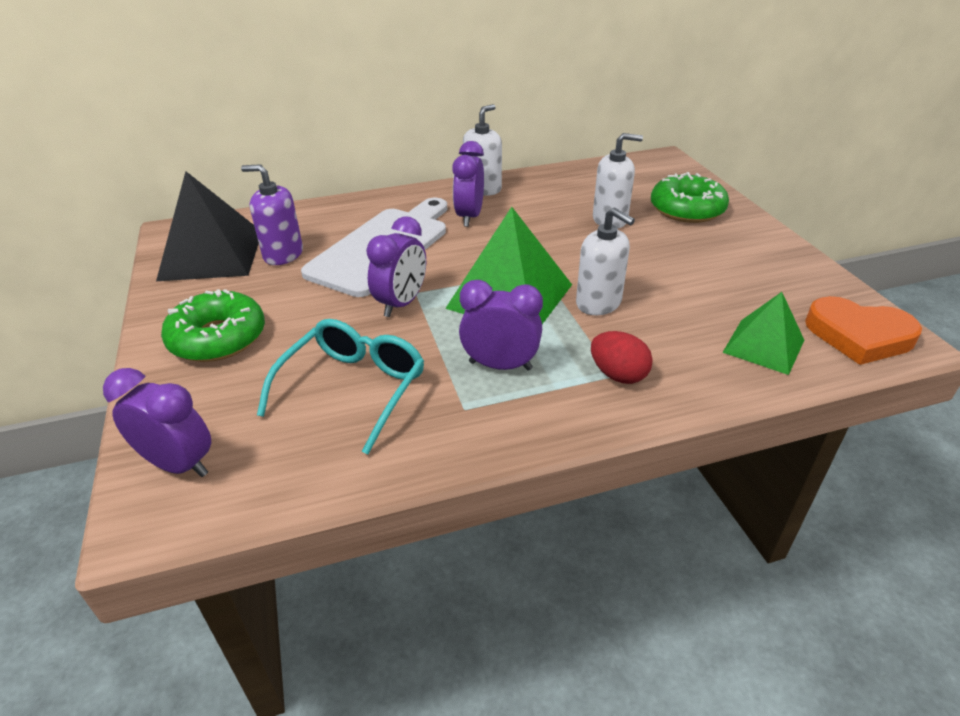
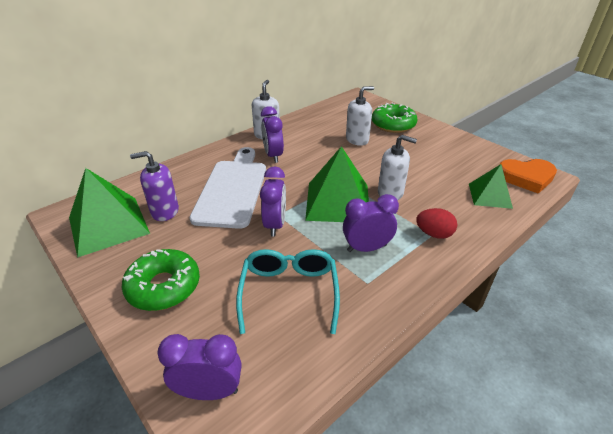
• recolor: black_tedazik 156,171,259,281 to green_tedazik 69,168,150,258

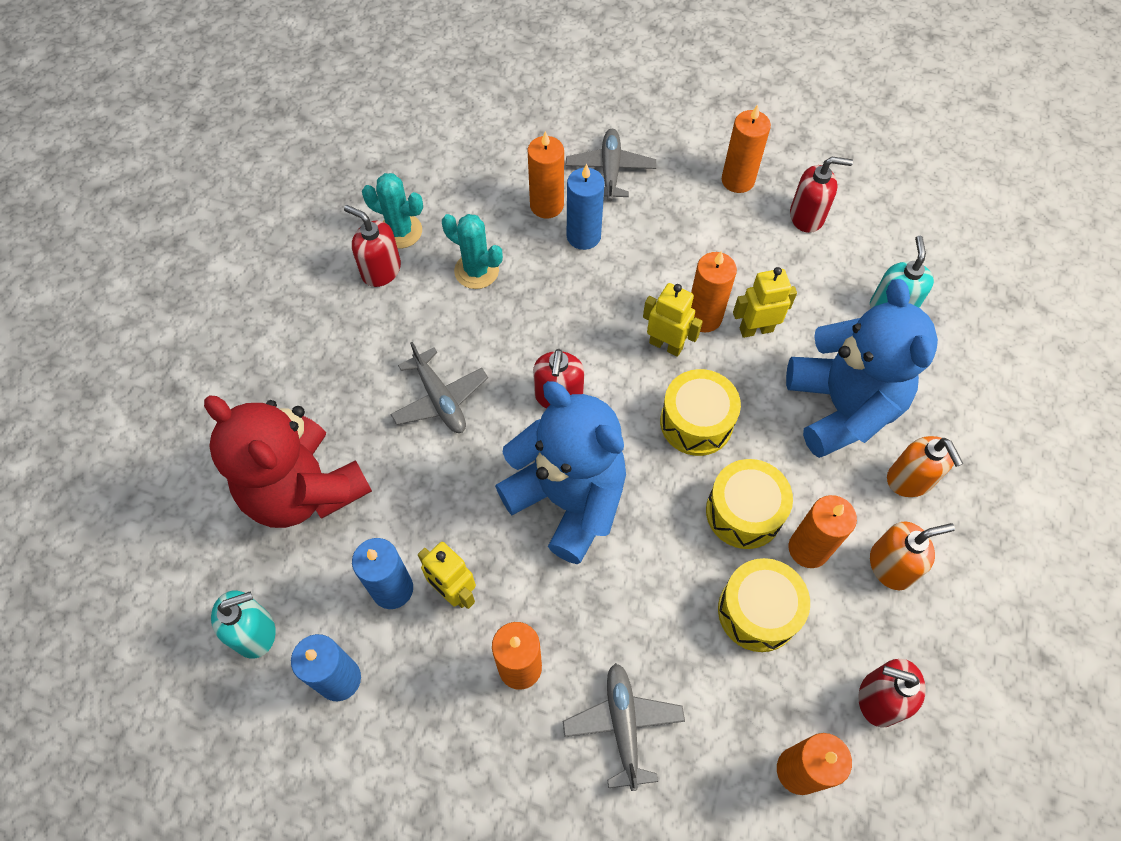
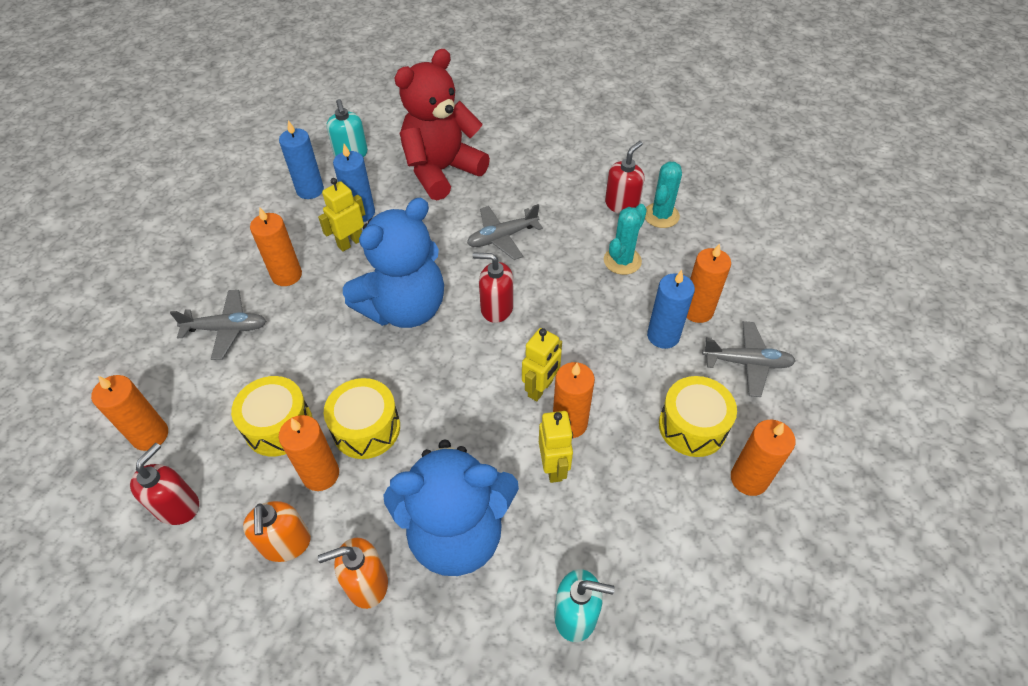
• delete: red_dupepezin 790,157,853,233
• move: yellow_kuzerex 660,369,741,456 to 659,376,737,457

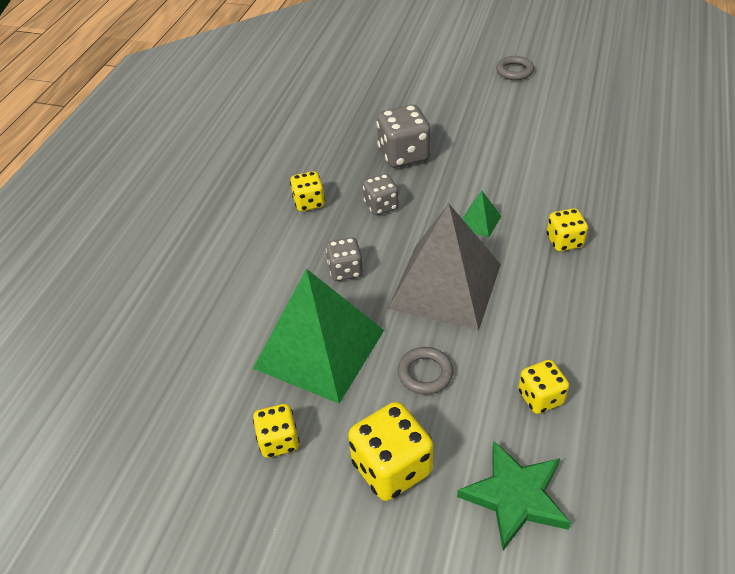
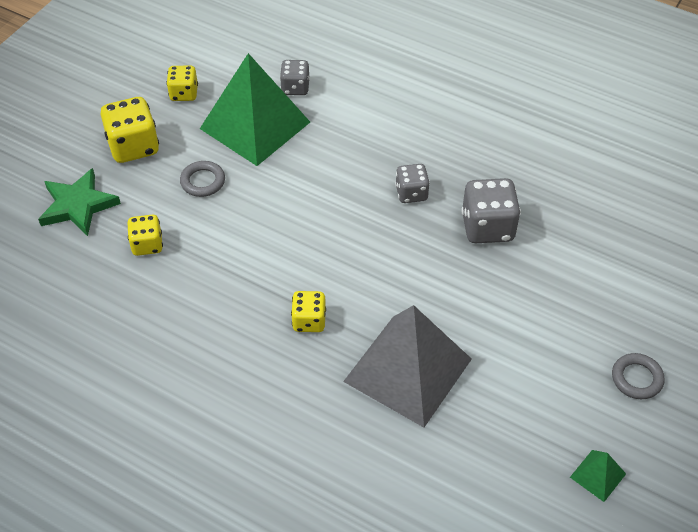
• delete: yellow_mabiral 290,171,325,211
• move: green_tedazik 462,191,501,238 to 570,450,626,502
• move: grey_tedazik 388,203,501,331 to 343,305,472,427
• move: grey_mabiral 326,237,363,281 to 280,60,310,95

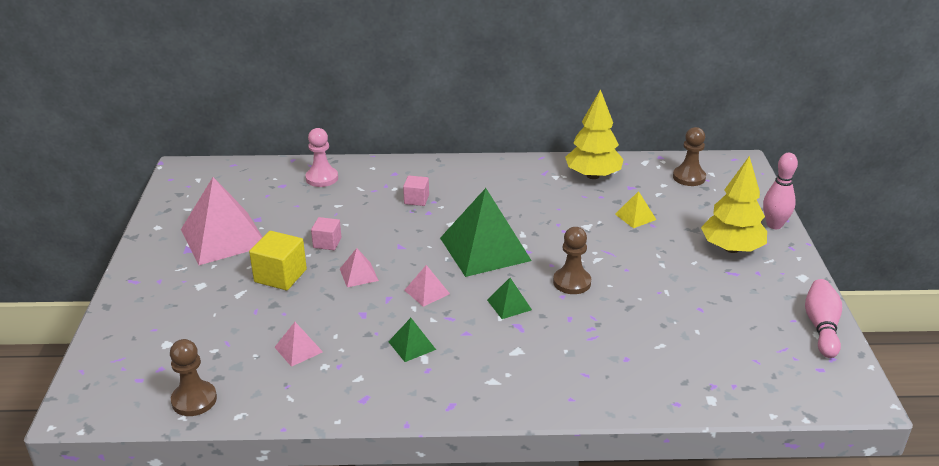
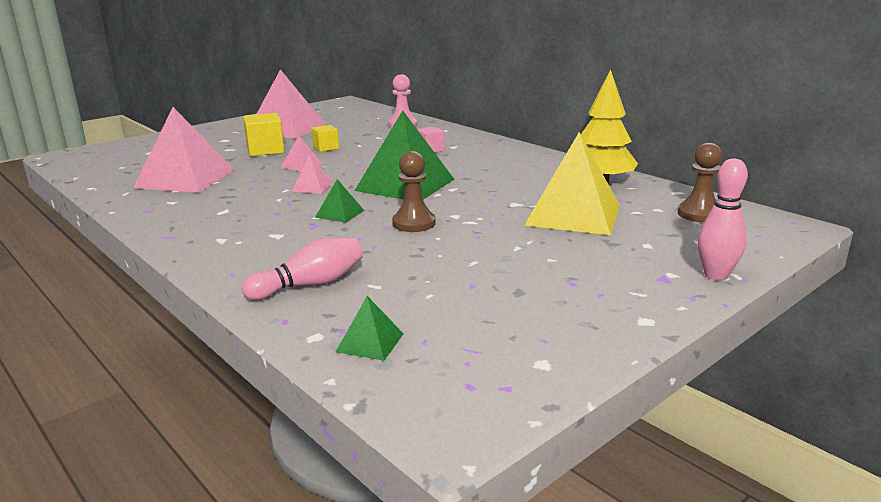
• delete: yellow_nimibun 701,156,767,253
• resize: yellow_tedazik 615,191,657,228 = 524,132,620,235 x2.26
• recolor: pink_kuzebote 311,217,341,250 to yellow_kuzebote 311,125,339,152
• move: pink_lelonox 805,279,842,358 to 242,237,363,300
• move: green_tedazik 388,318,436,362 to 336,296,404,361
• resize: pink_tedazik 274,322,323,367 = 133,107,234,193 x2.26
• delete: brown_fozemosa 170,339,217,416

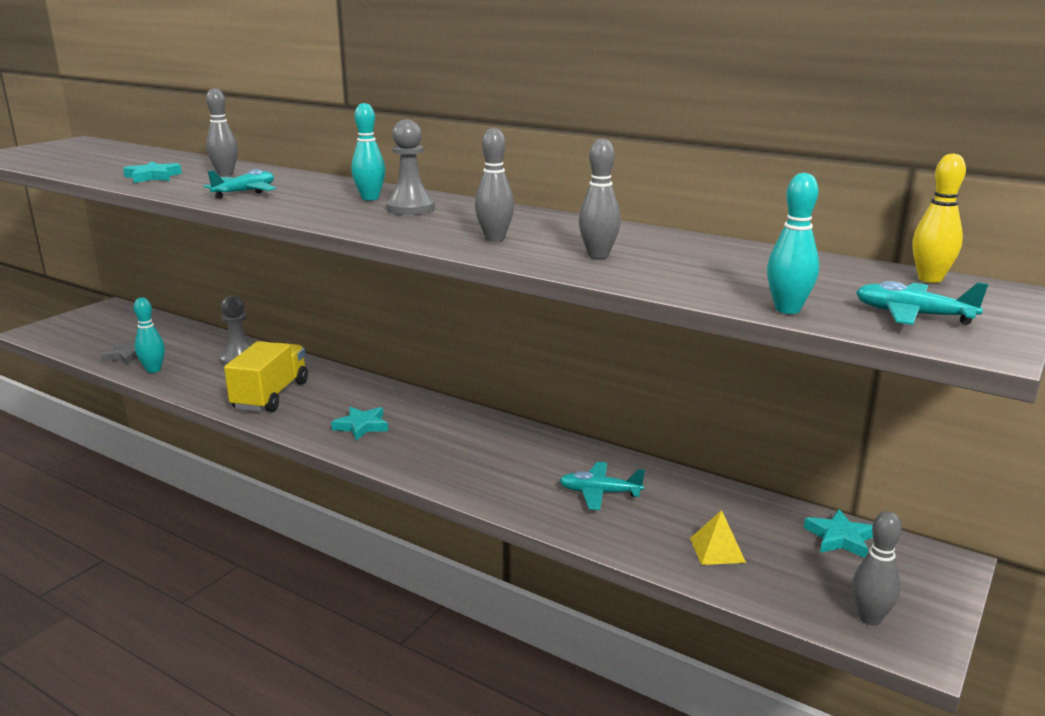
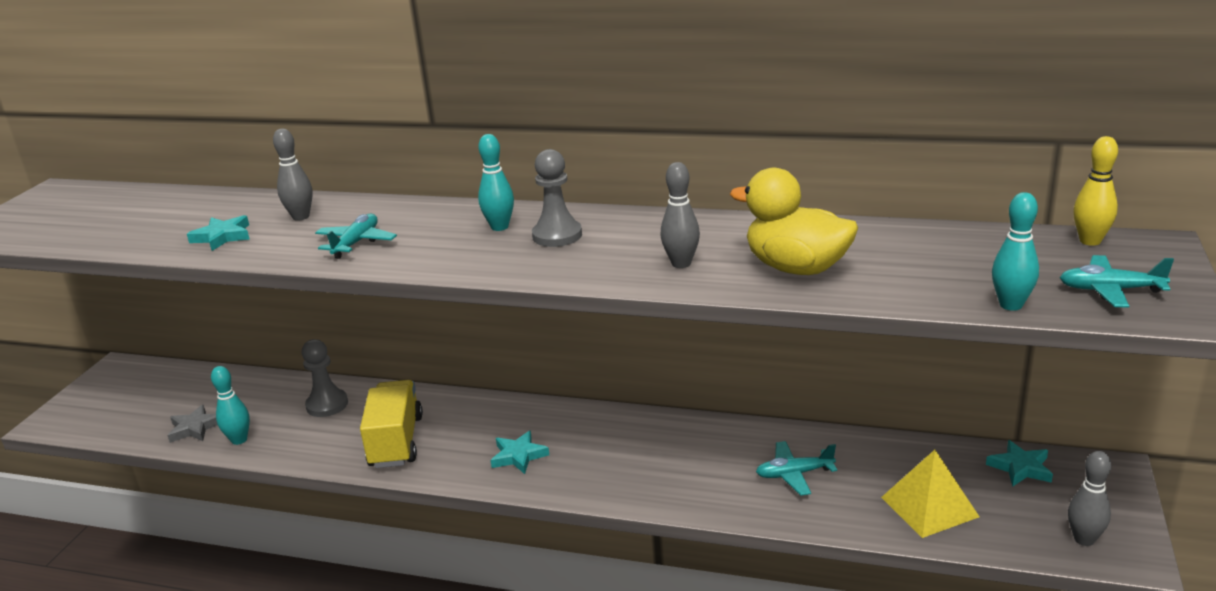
• replace: grey_lelonox 579,138,621,259 to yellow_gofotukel 730,168,858,275
• resize: yellow_tedazik 690,510,746,565 = 881,450,979,538 x1.64

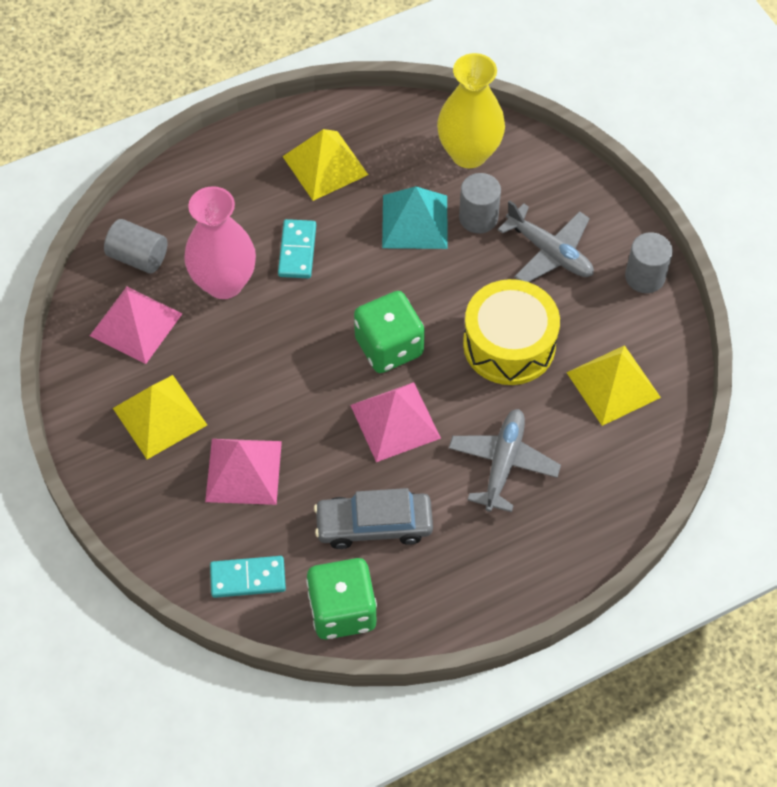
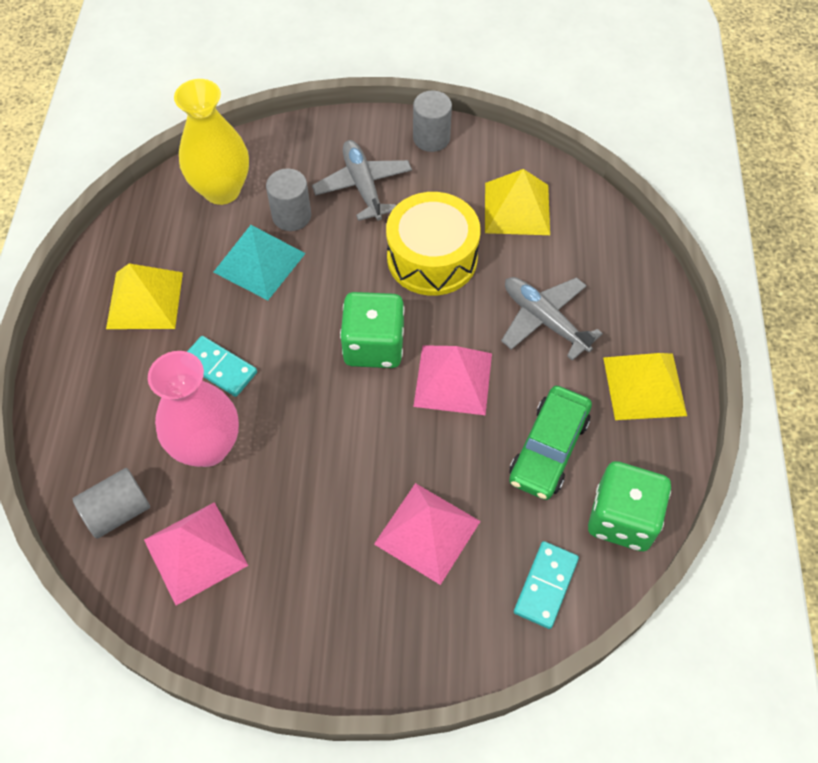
• rotate: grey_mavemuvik 498,200,594,282 = 312,140,412,221 90 degrees counterclockwise
• move: yellow_tedazik 113,375,207,459 to 603,353,687,420
• recolor: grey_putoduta 314,488,433,549 to green_putoduta 509,386,592,500

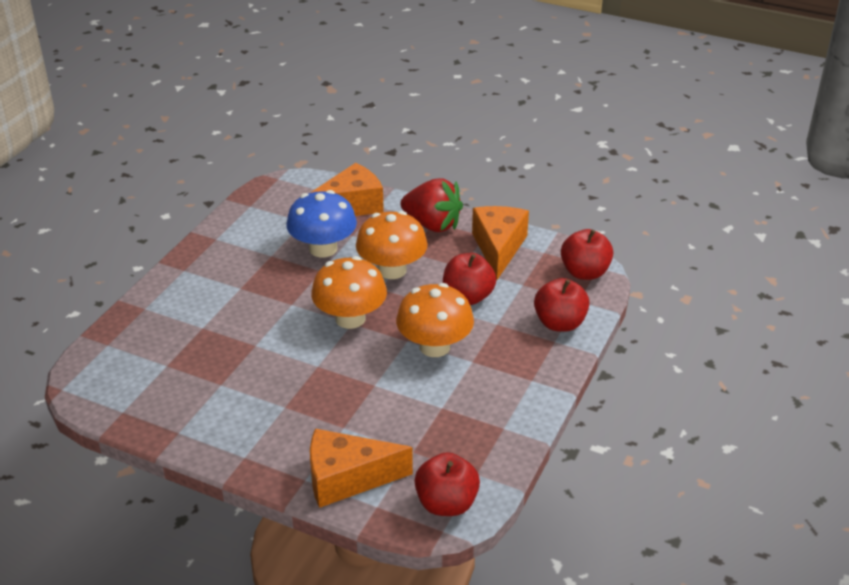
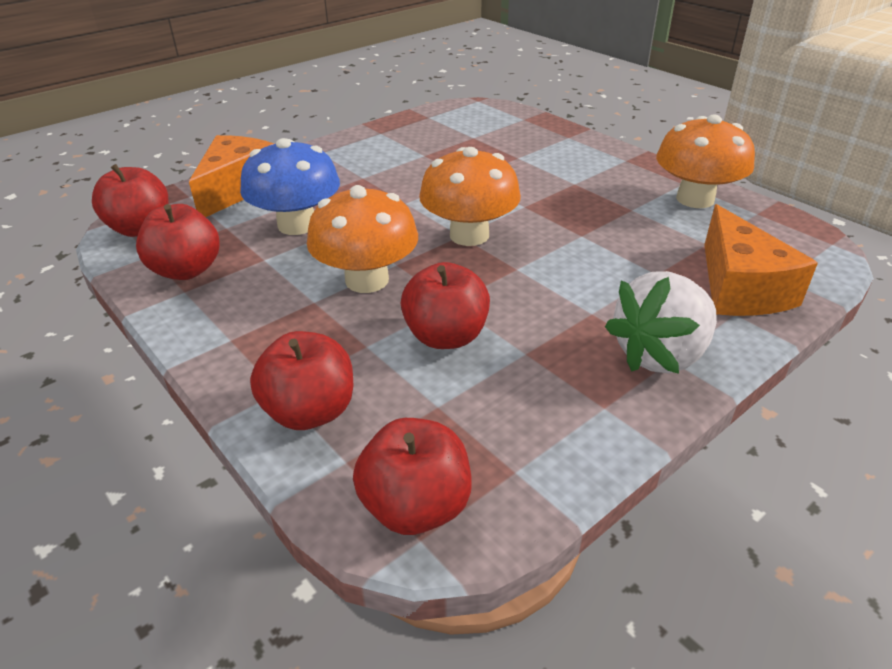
• recolor: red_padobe 401,178,463,232 to white_padobe 605,271,717,374
• move: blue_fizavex 286,190,357,257 to 240,138,340,235
• delete: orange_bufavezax 472,206,529,280
• move: orange_fizavex 356,211,428,279 to 656,115,755,208
• insert: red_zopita 136,204,219,280

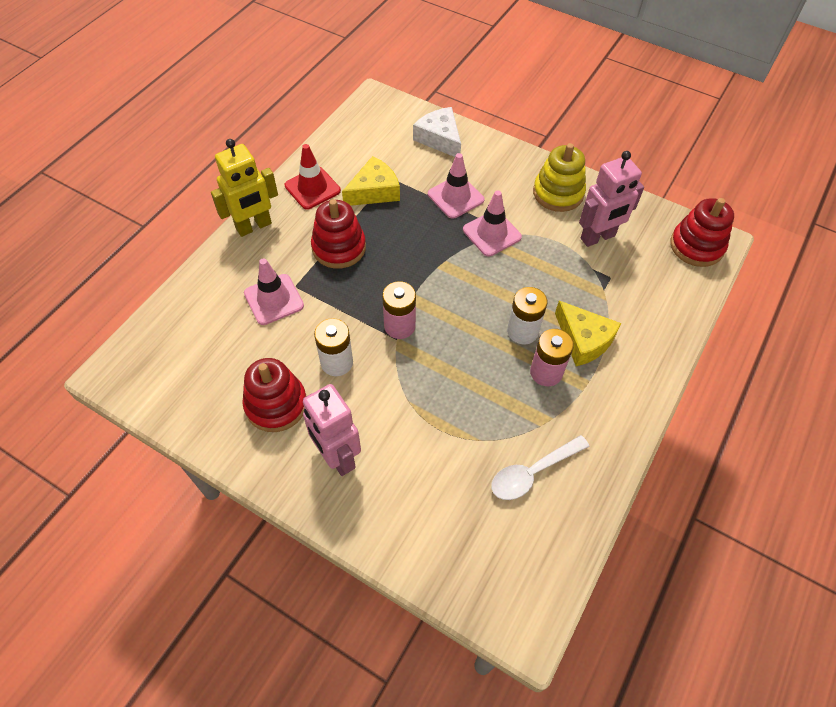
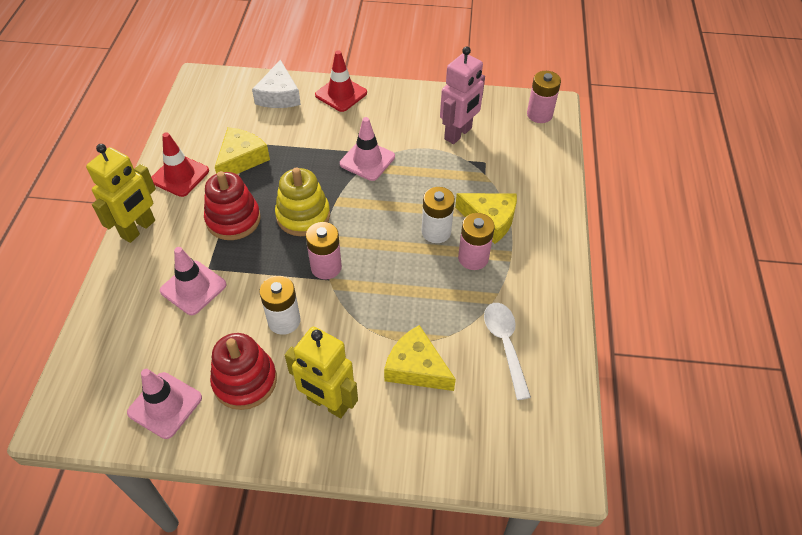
• rotate: white_bufavezax 413,107,461,157 = 252,60,301,108 120 degrees counterclockwise
• move: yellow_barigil 533,143,586,212 to 275,167,330,236
• move: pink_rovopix 428,153,484,219 to 127,369,202,439
• replace: red_barigil 670,198,734,267 to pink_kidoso 527,71,561,123
• recolor: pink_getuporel 303,384,361,476 to yellow_getuporel 285,326,358,418
• rotate: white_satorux 491,435,590,500 = 484,303,531,400 135 degrees clockwise
• insert: red_rovopix 315,50,367,112
• insert: yellow_bufavezax 384,325,456,391

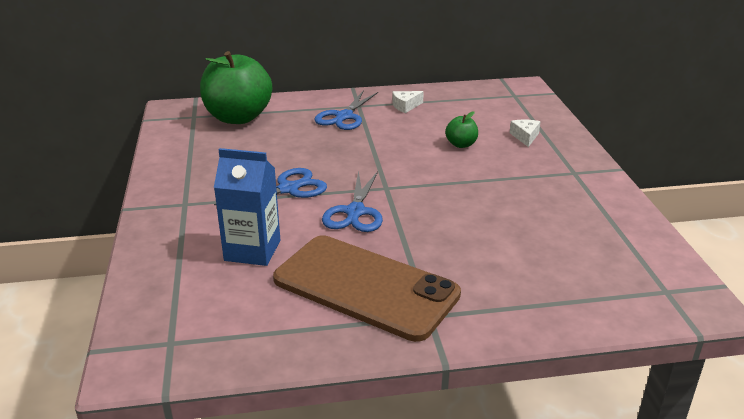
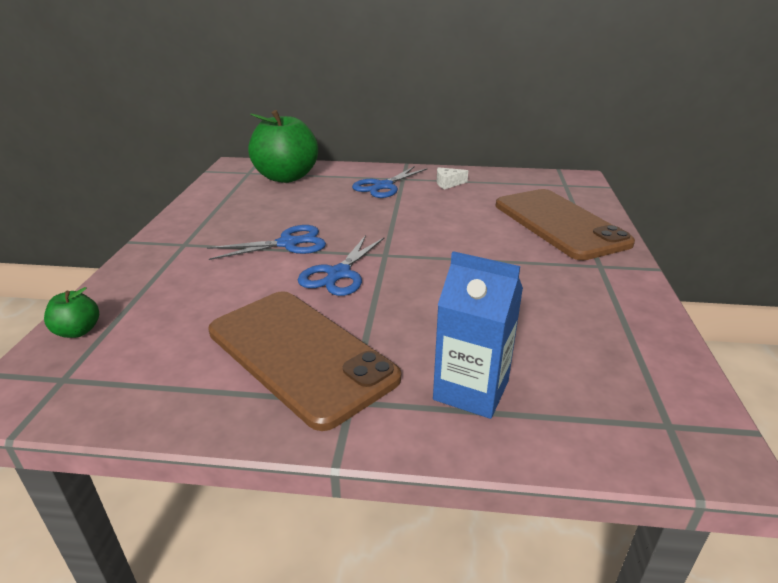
• move: green_zopita 445,111,478,148 to 44,287,99,338
• replace: white_bufavezax 510,119,541,147 to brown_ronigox 496,189,635,260
• move: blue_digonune 214,148,280,266 to 433,251,523,419

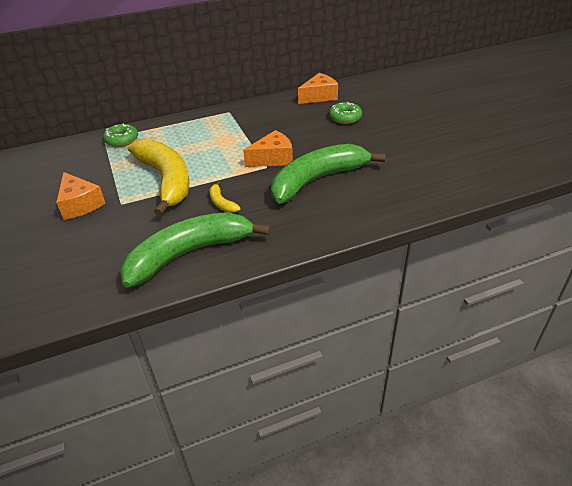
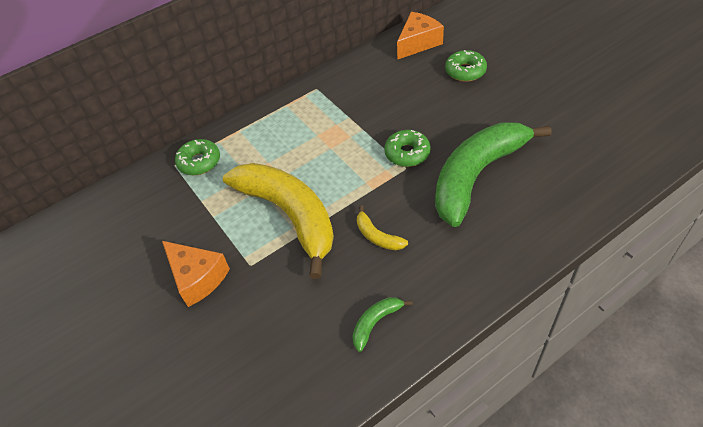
• replace: orange_bufavezax 243,130,293,167 to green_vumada 384,130,431,167
• resize: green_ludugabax 120,212,271,287 = 352,297,413,352 x0.40

